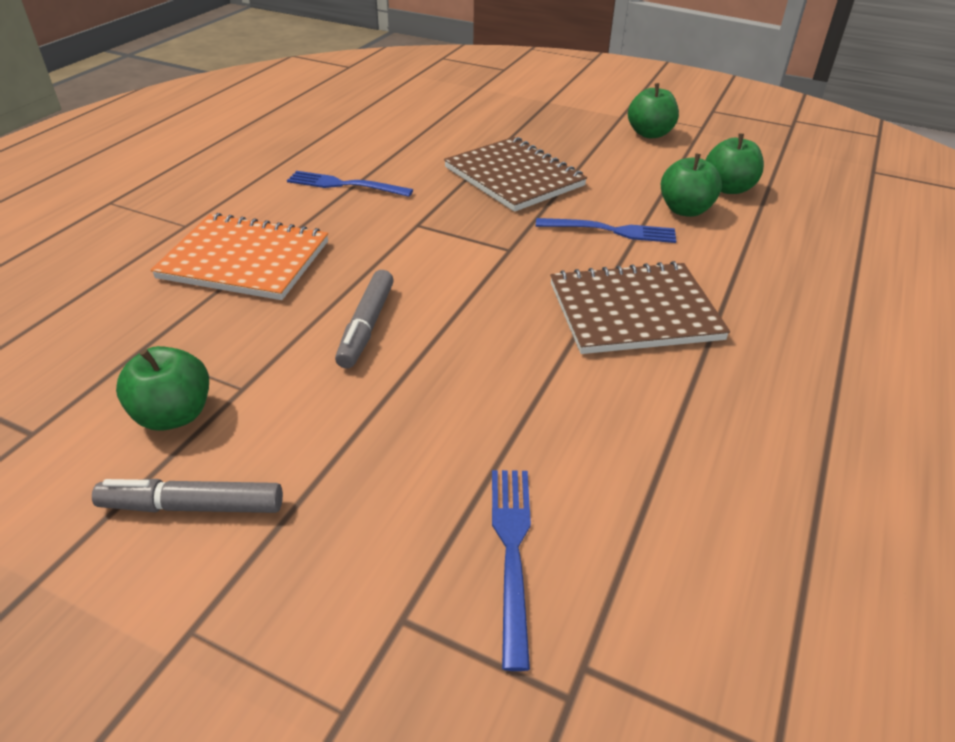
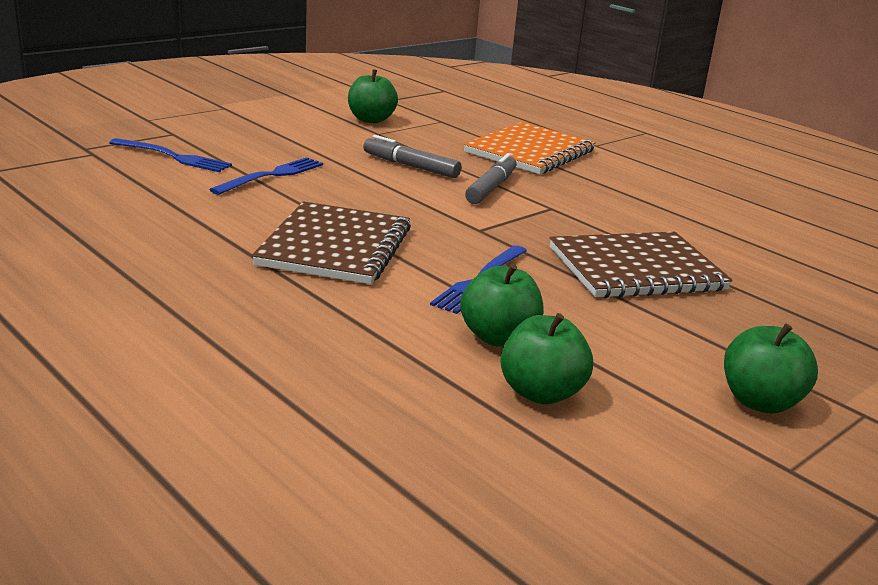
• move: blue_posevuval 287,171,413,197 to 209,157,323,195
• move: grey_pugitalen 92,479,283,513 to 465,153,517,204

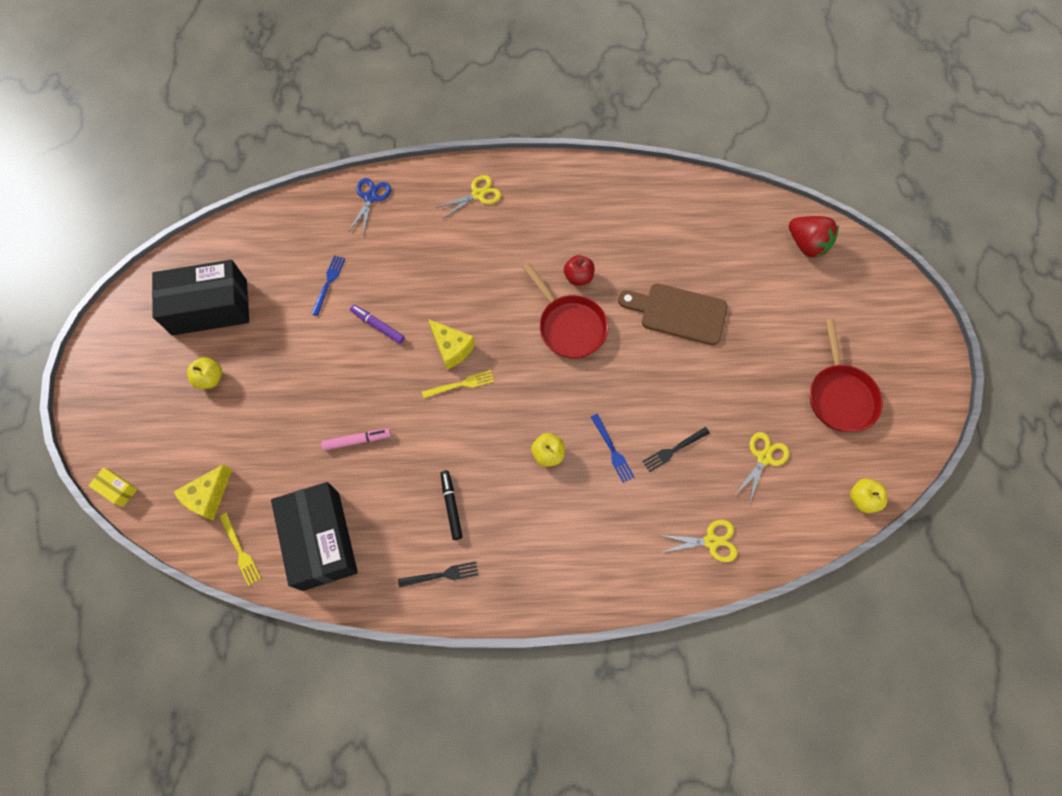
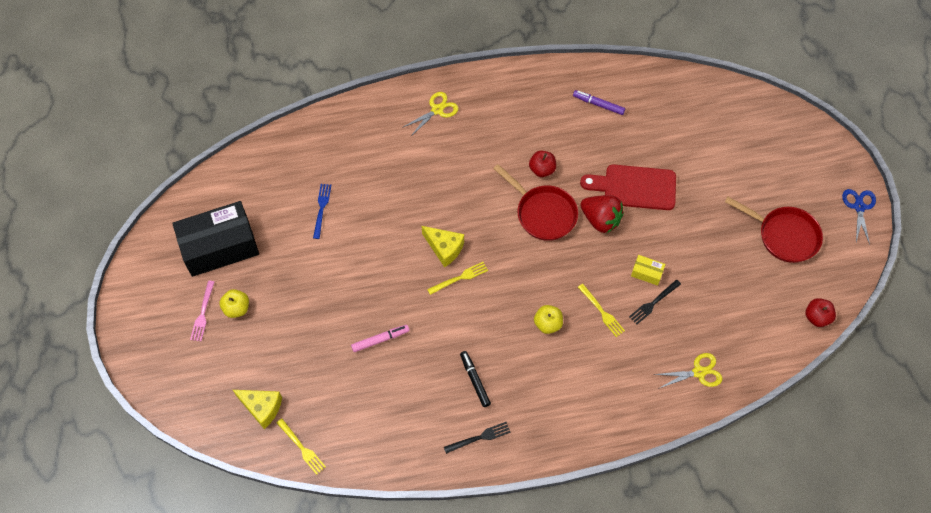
• move: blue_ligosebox 349,178,391,234 to 842,189,876,245
• move: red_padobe 789,216,839,258 to 580,195,624,233
• recolor: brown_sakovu 618,284,728,345 to red_sakovu 580,164,676,210
• move: purple_pugitalen 350,305,405,344 to 573,90,625,115
• rotate: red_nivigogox 810,318,883,432 = 725,197,823,263 45 degrees counterclockwise
• recolor: blue_posevuval 591,414,635,483 to yellow_posevuval 578,284,625,337
• delete: yellow_ligosebox 736,432,789,505
• rotate: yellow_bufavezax 174,464,232,520 = 233,390,282,429 90 degrees counterclockwise
• move: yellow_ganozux 88,468,138,507 to 631,255,666,286
• recolor: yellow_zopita 850,478,887,513 to red_zopita 805,298,836,327
• delete: black_ganozux 271,482,358,591
• insert: pink_posevuval 190,281,214,341

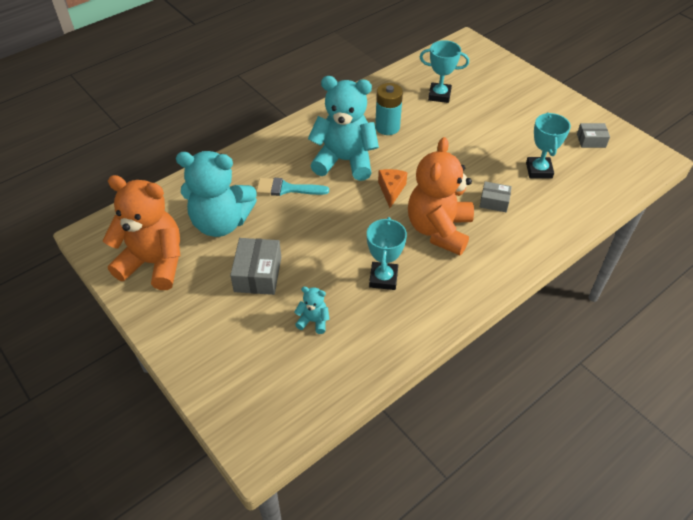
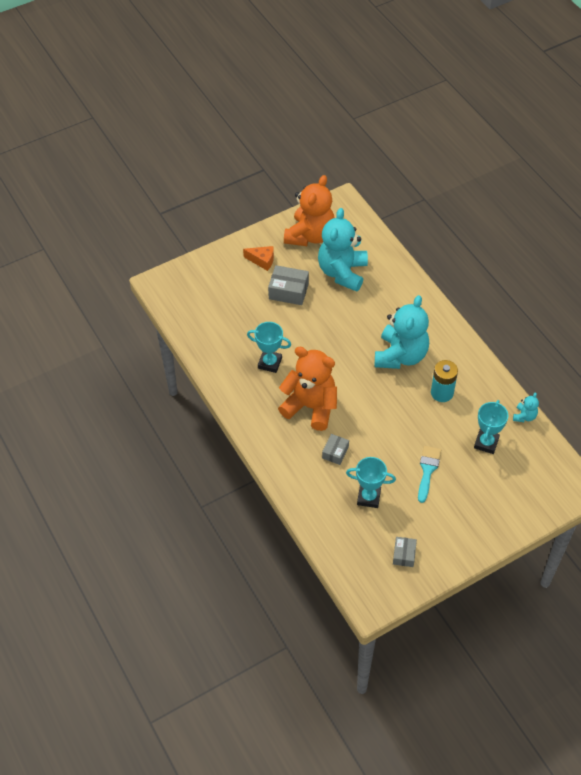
• move: orange_bufavezax 378,169,408,208 to 243,246,274,271
• move: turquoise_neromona 256,178,329,196 to 418,446,441,503
• move: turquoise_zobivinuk 294,287,329,334 to 513,393,539,422

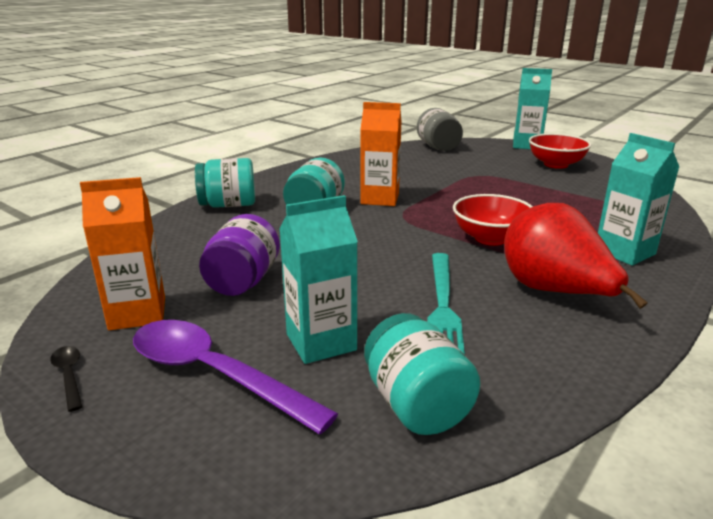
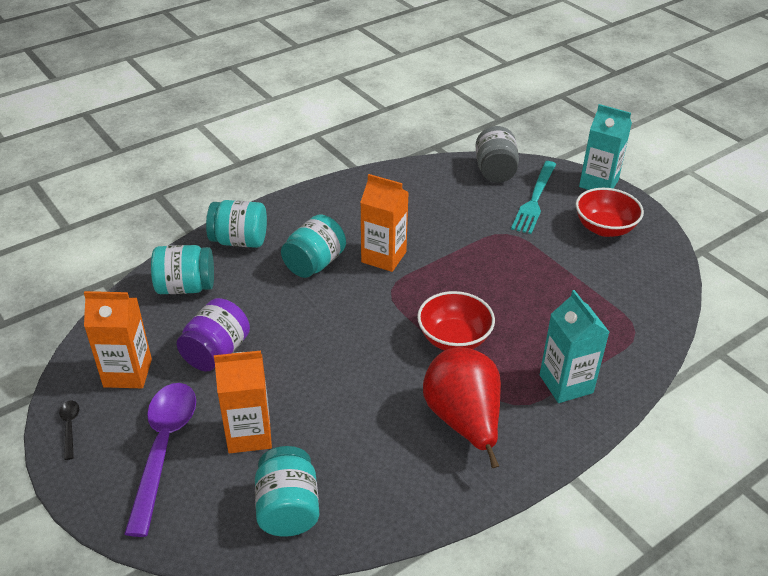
• recolor: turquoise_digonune 279,195,358,364 to orange_digonune 214,351,272,453
• move: turquoise_posevuval 427,253,465,355 to 511,161,556,234
• rotate: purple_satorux 133,320,338,434 = 124,383,196,537 45 degrees clockwise
• insert: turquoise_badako 151,245,214,294

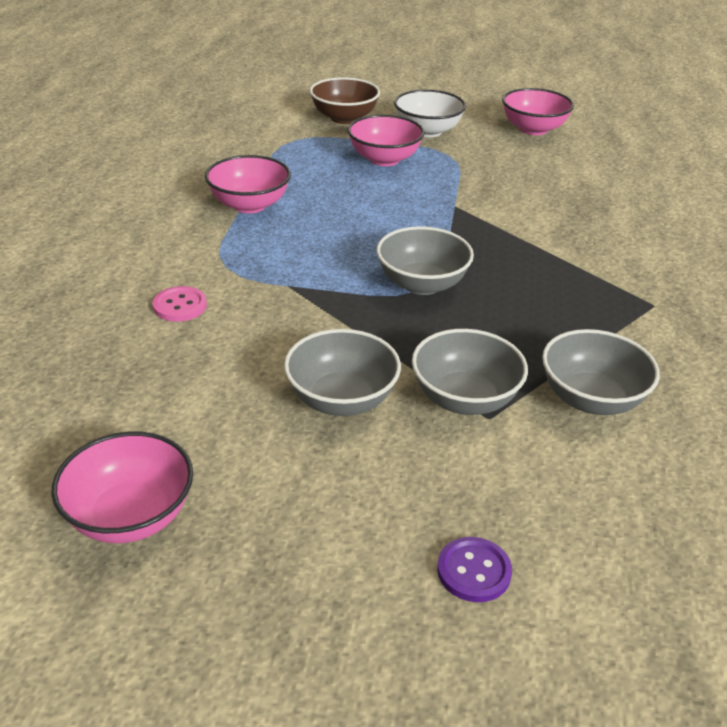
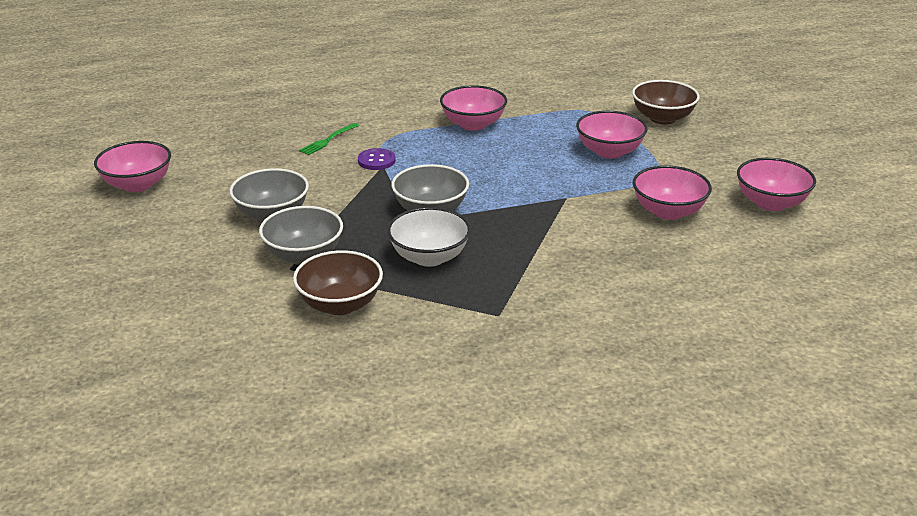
• move: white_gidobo 394,89,466,137 to 387,207,471,267
• replace: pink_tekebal 153,286,207,322 to green_posevuval 299,123,359,155
• recolor: grey_gidobo 542,329,660,415 to brown_gidobo 293,250,383,315
• move: purple_tekebal 437,537,512,602 to 358,148,395,170
• insert: pink_gidobo 633,166,712,220

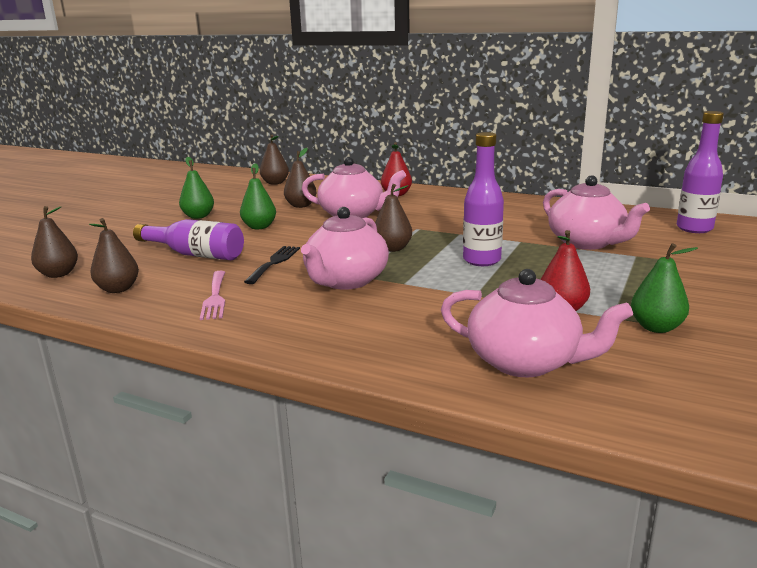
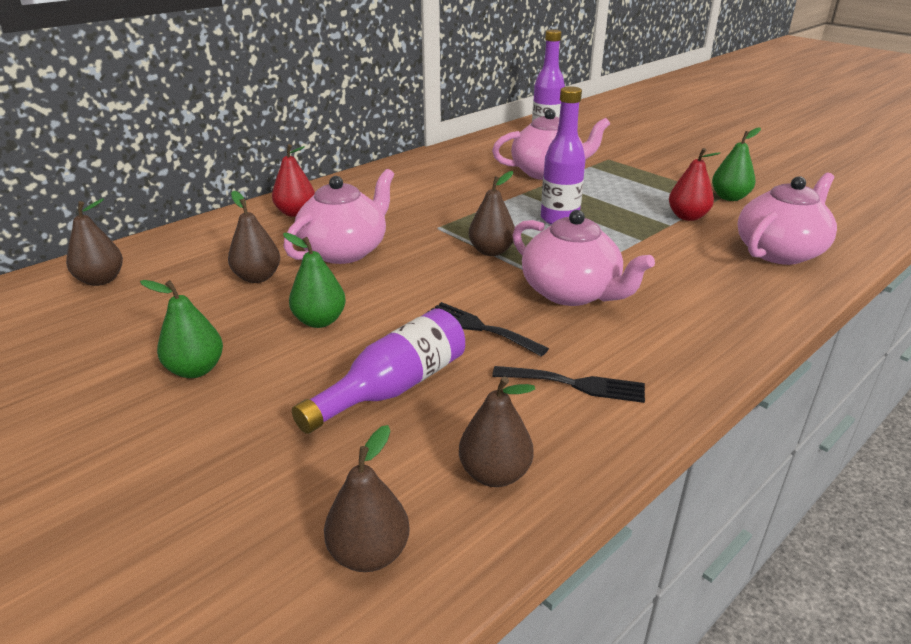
• recolor: pink_posevuval 200,271,225,320 to black_posevuval 492,366,645,403

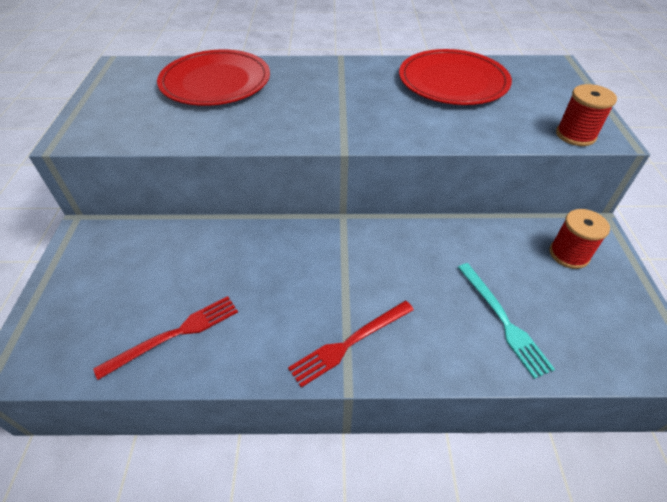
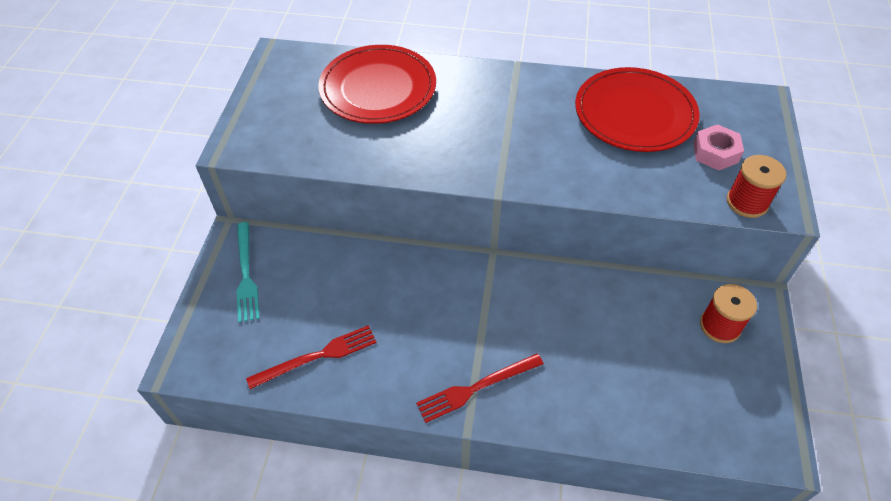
• move: turquoise_posevuval 458,263,555,379 to 236,222,260,322
• insert: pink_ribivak 693,124,744,170

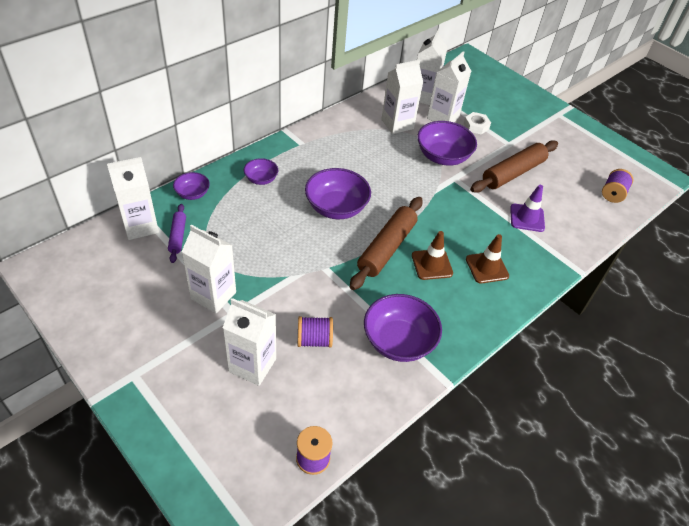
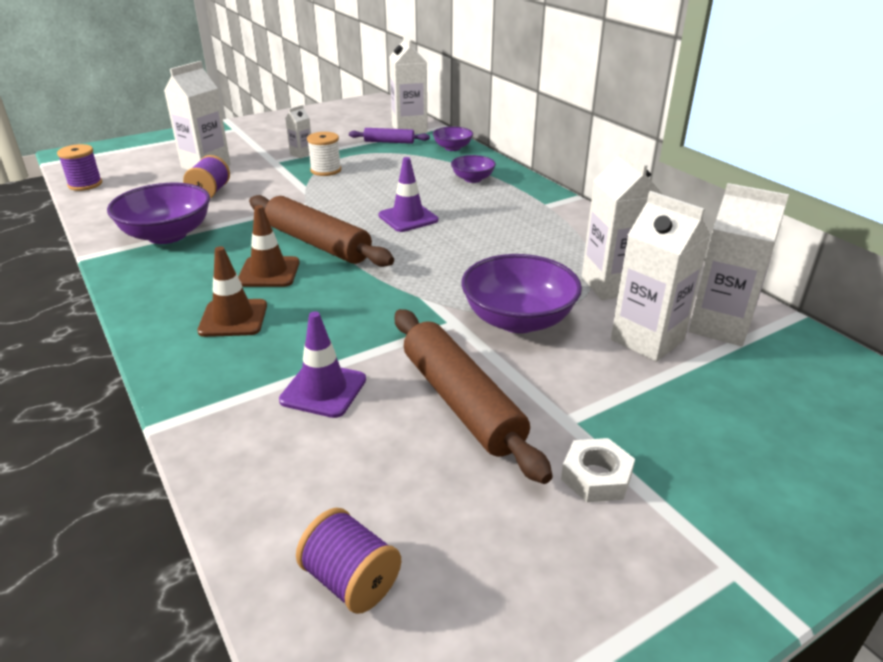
• move: white_ribivak 464,112,491,135 to 561,438,635,502
• replace: purple_gidobo 305,168,371,219 to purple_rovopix 379,157,438,232
• resize: white_digonune 182,225,236,313 = 285,105,311,158 x0.50
• insert: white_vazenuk 307,132,341,176

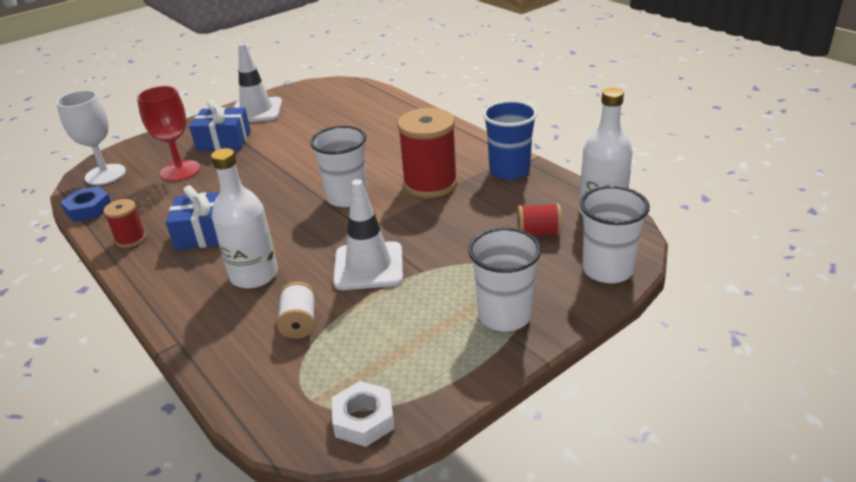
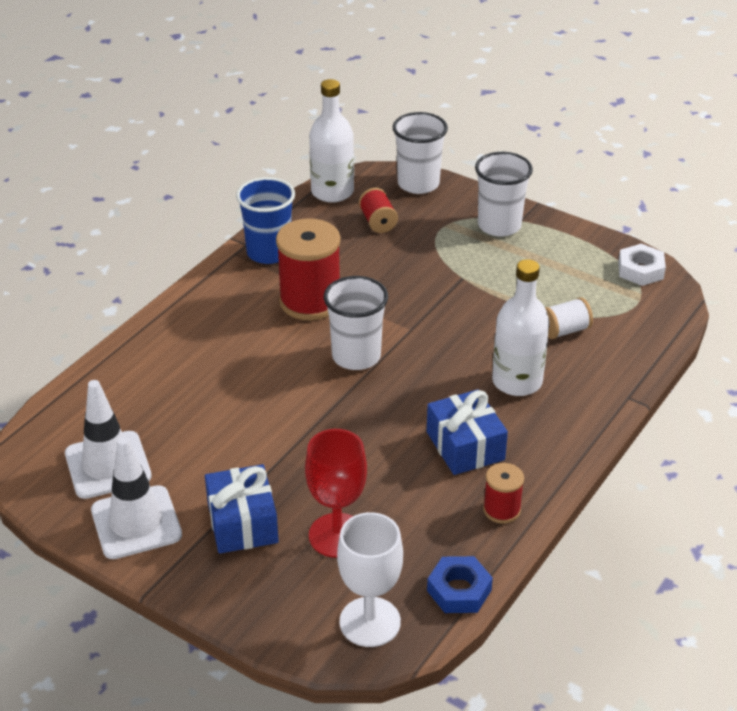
• move: white_rovopix 333,179,403,290 to 65,380,152,499

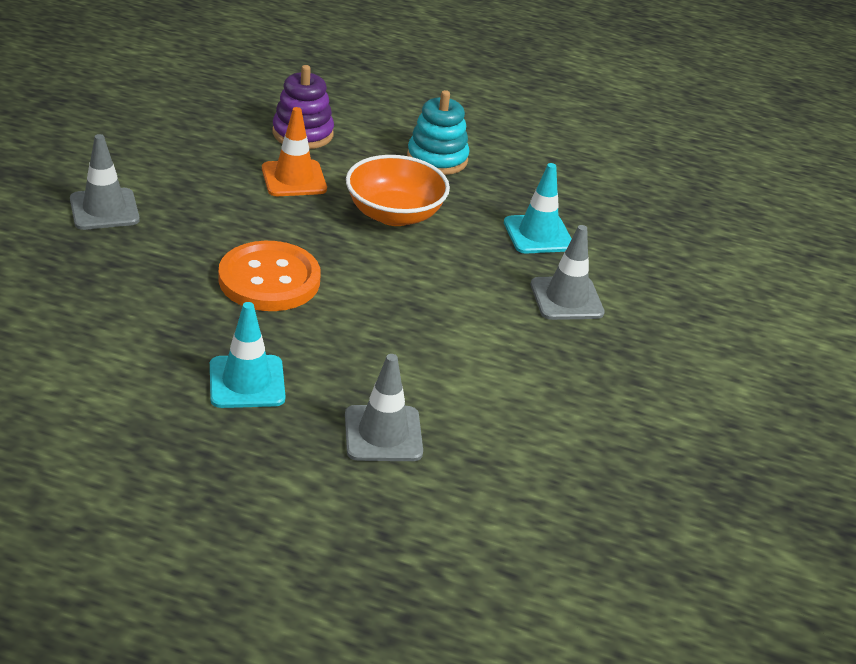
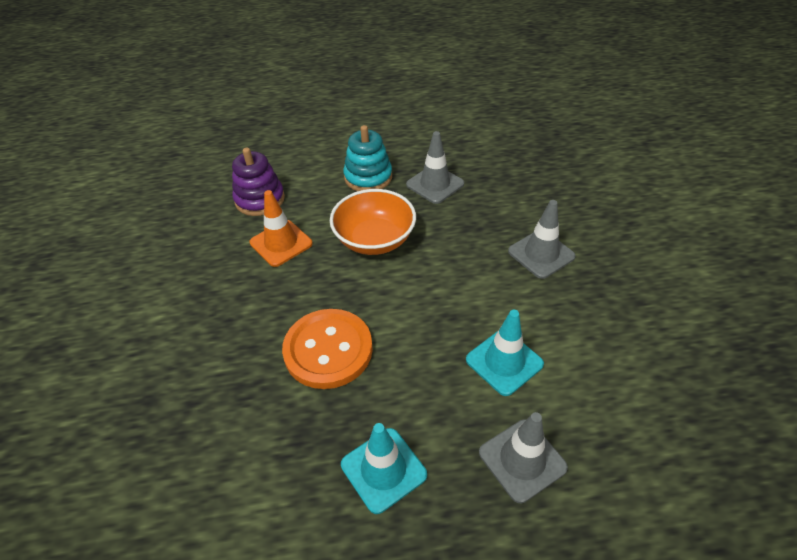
• move: grey_rovopix 70,134,140,230 to 406,131,464,204
• move: turquoise_rovopix 504,163,572,254 to 466,310,544,396

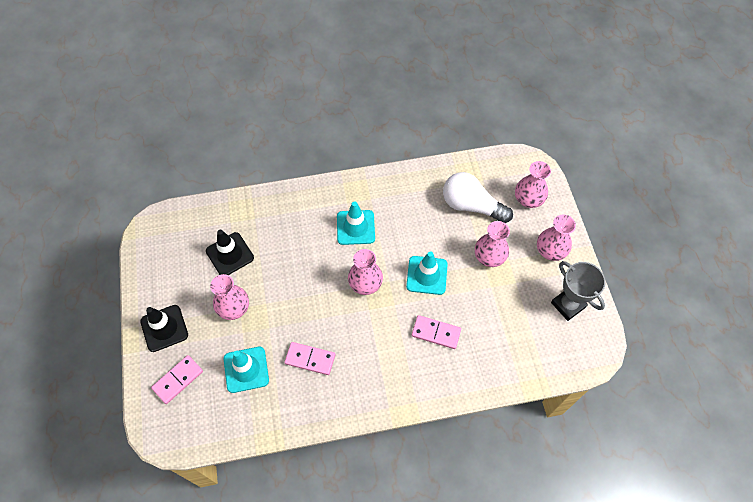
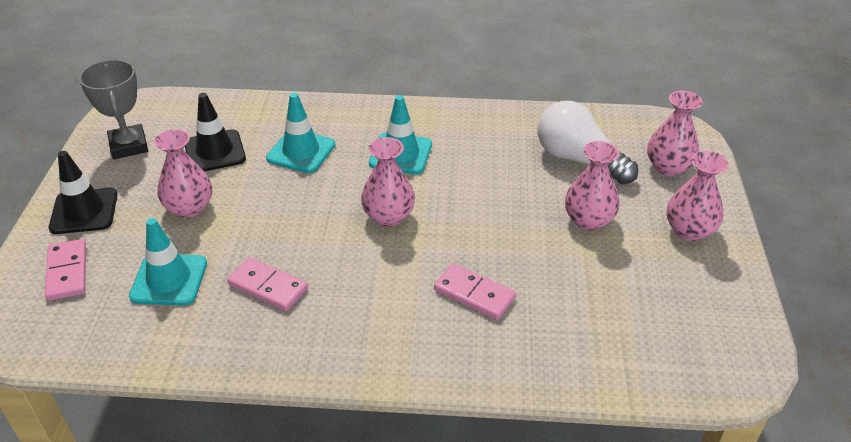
• move: turquoise_rovopix 406,251,448,295 to 266,93,335,173
• move: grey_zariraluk 551,261,605,321 to 79,60,148,159
• rotate: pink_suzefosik 151,355,203,404 = 45,239,86,301 75 degrees counterclockwise

